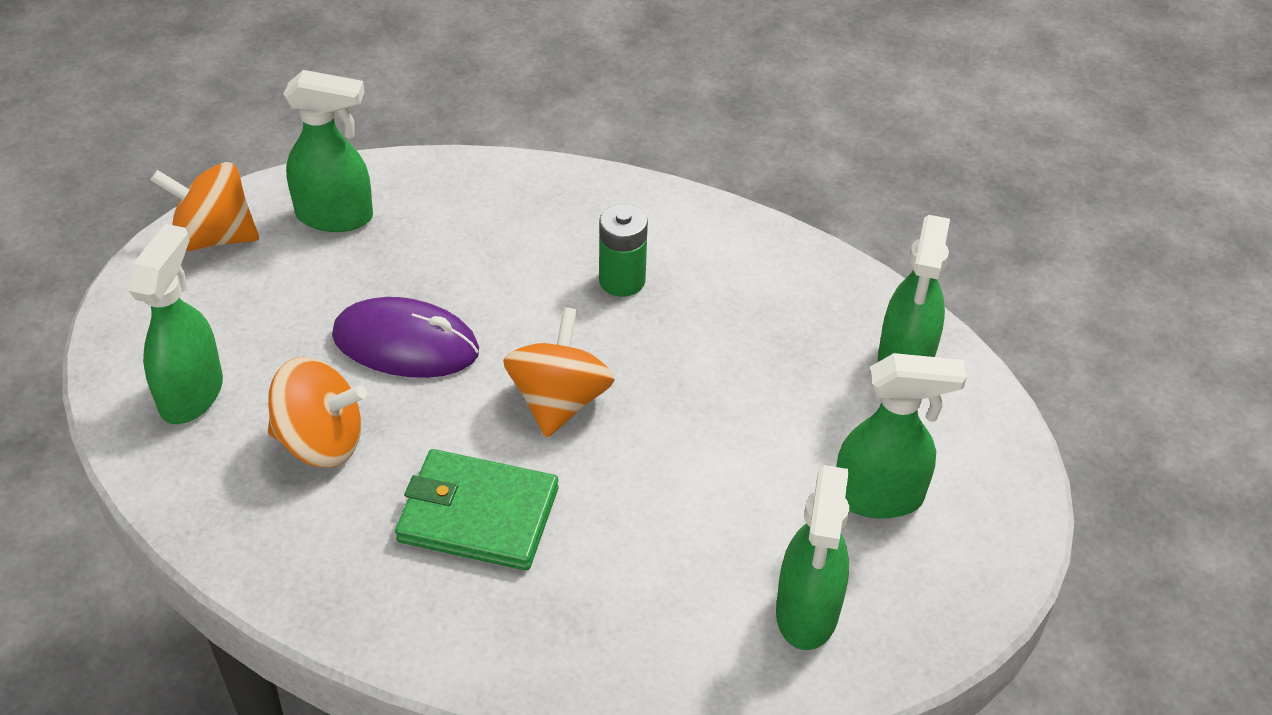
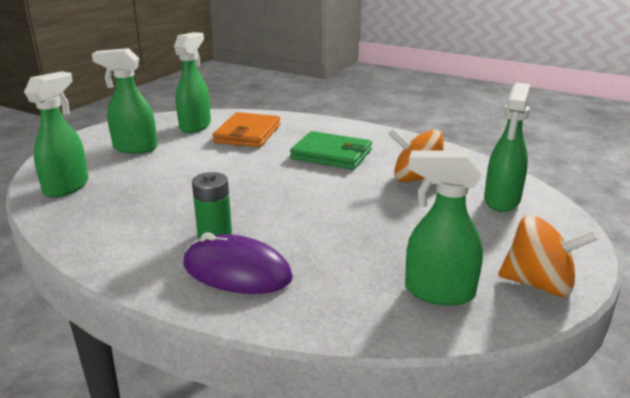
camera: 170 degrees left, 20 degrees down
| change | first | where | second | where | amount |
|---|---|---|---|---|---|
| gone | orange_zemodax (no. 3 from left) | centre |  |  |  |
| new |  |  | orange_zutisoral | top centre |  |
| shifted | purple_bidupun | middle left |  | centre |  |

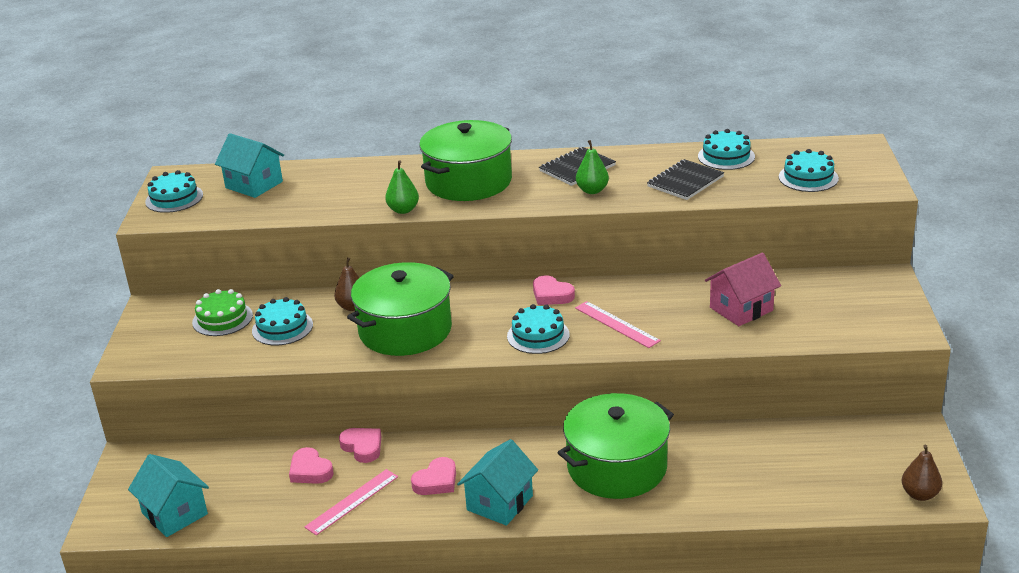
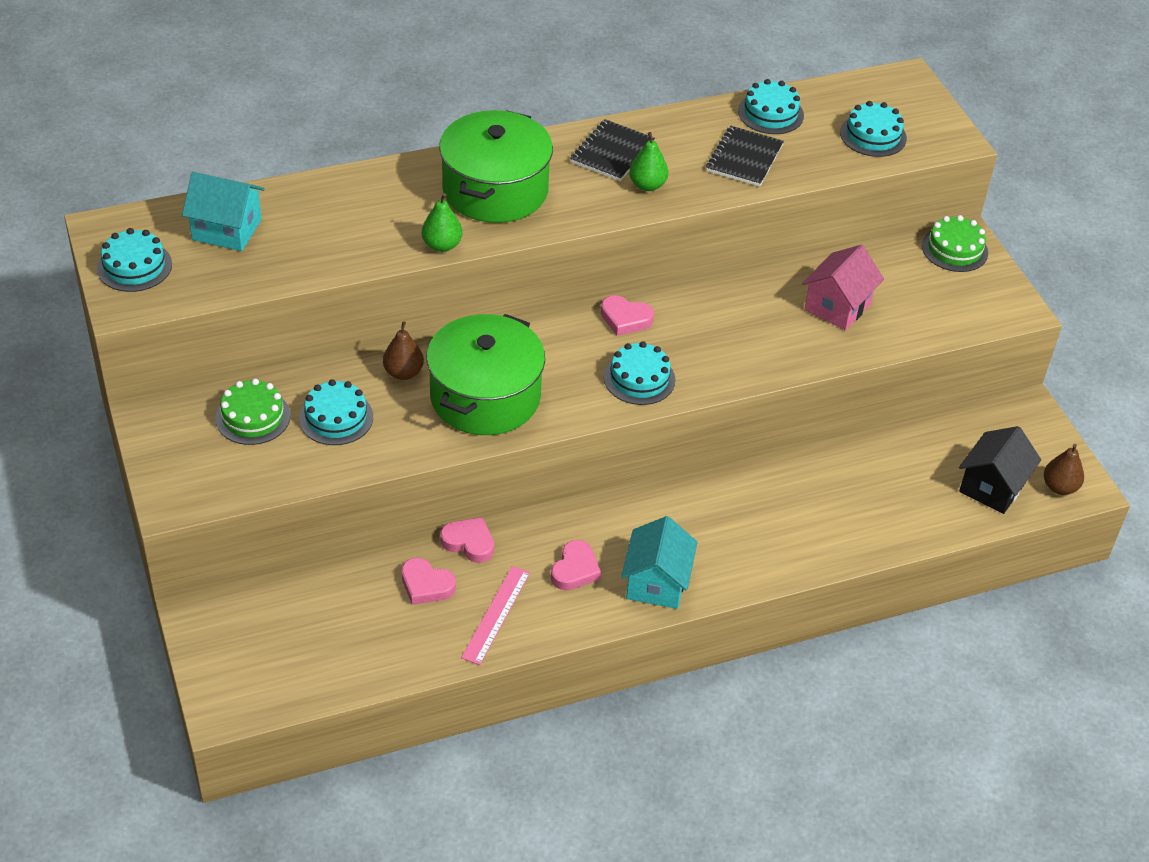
camera: 25 degrees left, 15 degrees up
| change | first | where | second | where | amount |
|---|---|---|---|---|---|
| gone | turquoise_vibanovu (no. 1 from left) | bottom left |  |  |  |
| gone | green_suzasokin (no. 3 from left) | bottom centre |  |  |  |
| gone | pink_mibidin (no. 2 from left) | centre |  |  |  |
| new |  |  | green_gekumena (no. 2 from left) | top right |  |
| new |  |  | black_vibanovu | middle right |  |

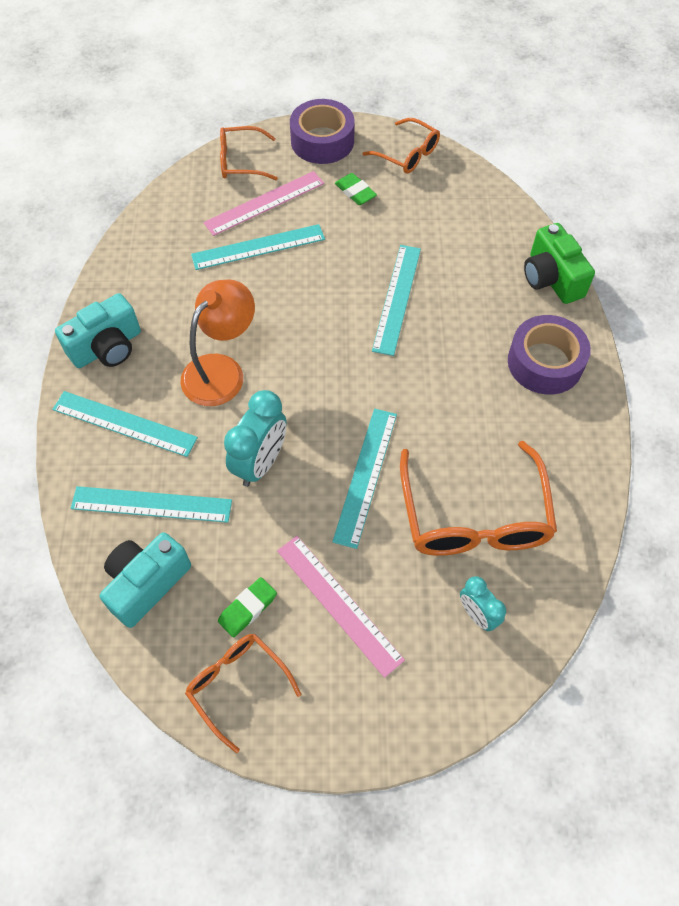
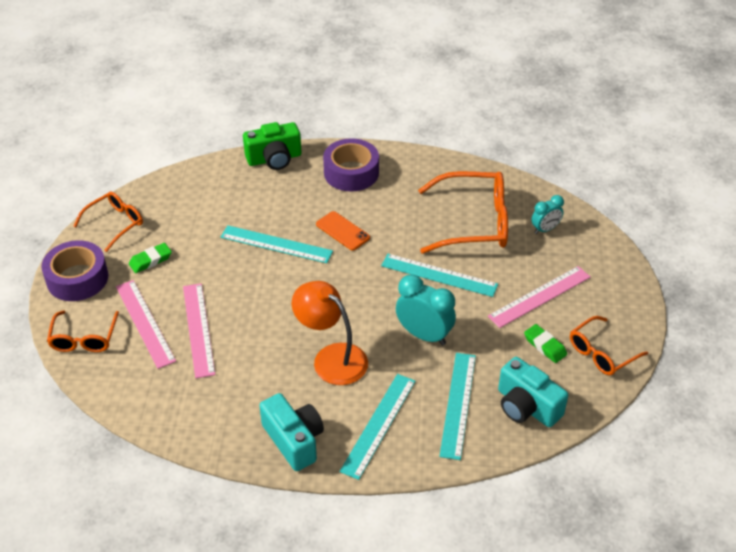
camera: 85 degrees left, 15 degrees down
| change | first | where | second | where | amount |
|---|---|---|---|---|---|
| new |  |  | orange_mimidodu | centre |  |
| repainted | turquoise_mibidin (no. 3 from left) | top centre | pink_mibidin (no. 2 from left) | middle left |  |

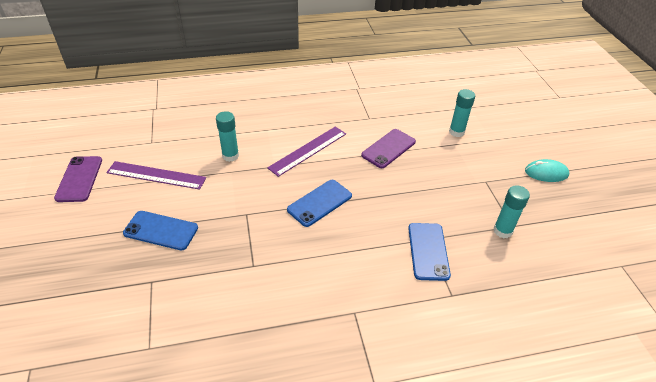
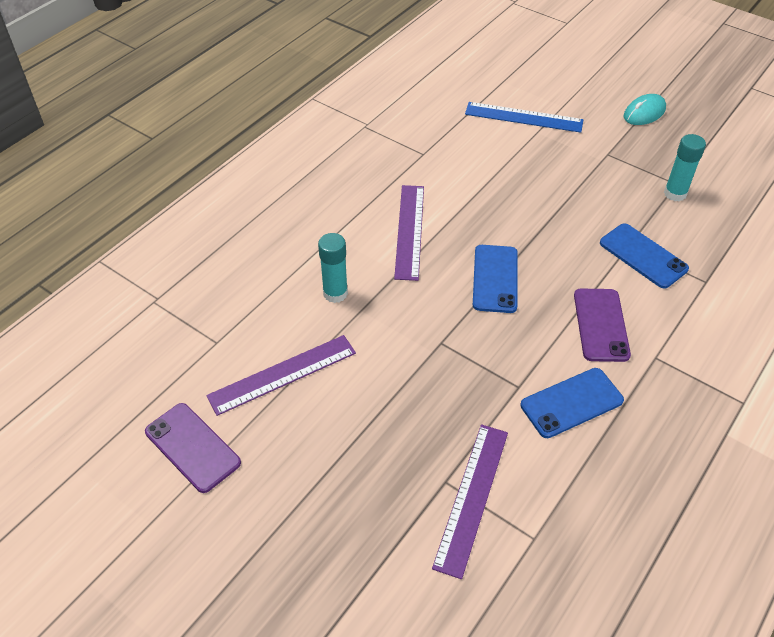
camera: 40 degrees left, 5 degrees up
| change | first | where | second | where | amount |
|---|---|---|---|---|---|
| new |  |  | purple_mibidin (no. 3 from left) | bottom centre |  |
| shifted | blue_mimidodu (no. 1 from left in the first image) | middle left | blue_mimidodu (no. 2 from left) | middle right |  |
| shifted | purple_mimidodu (no. 2 from left) | centre |  | middle right |  |
| swapped | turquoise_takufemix (no. 2 from left) | top right | blue_mibidin | top right |  |

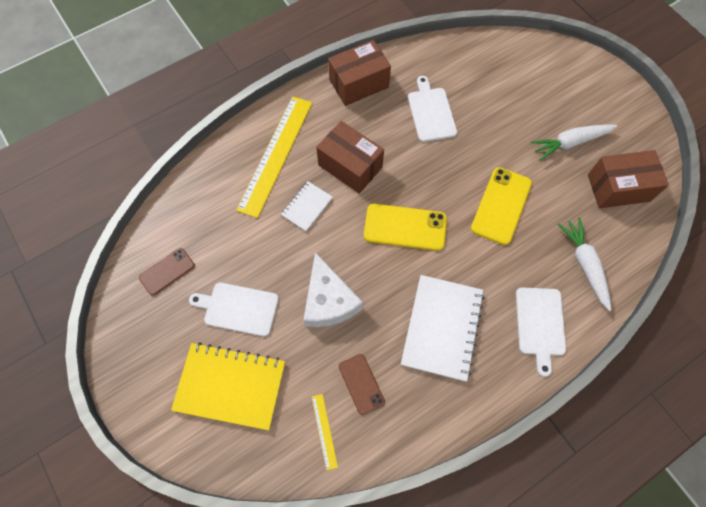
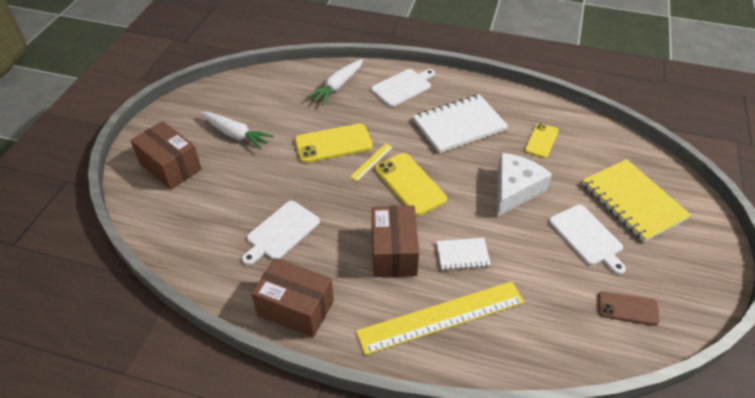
camera: 130 degrees left, 20 degrees down
| change | first | where | second | where | amount |
|---|---|---|---|---|---|
| shifted | yellow_mibidin (no. 2 from left in the first image) | bottom centre | yellow_mibidin (no. 1 from left) | centre |  |
| shifted | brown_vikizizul (no. 3 from left in the first image) | middle right | brown_vikizizul (no. 1 from left) | middle left |  |
| repainted | brown_mimidodu (no. 2 from left) | bottom centre | yellow_mimidodu (no. 3 from left) | middle right |  |

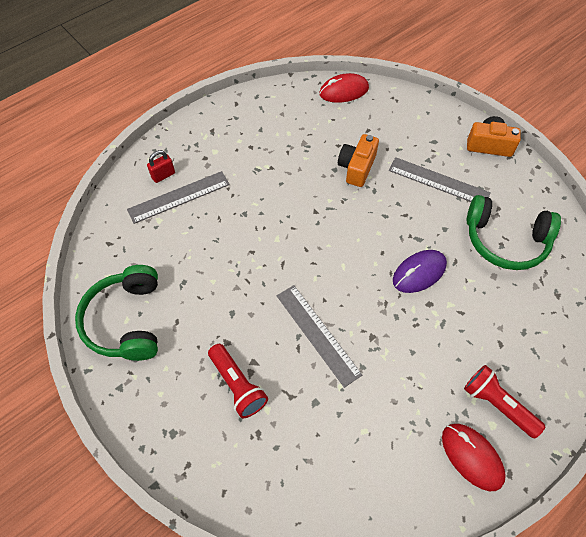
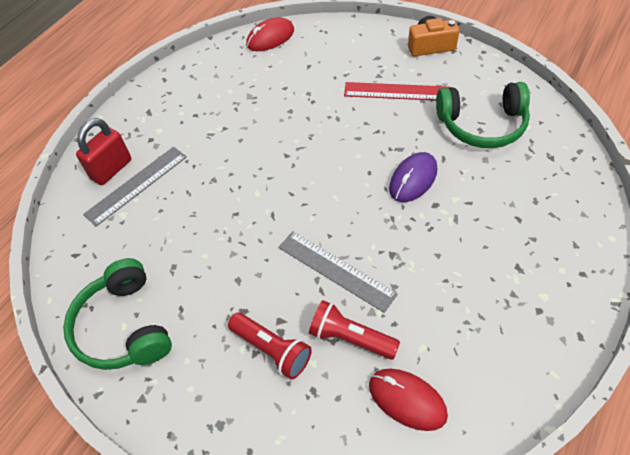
camera: 15 degrees left, 5 degrees down
| change | first | where | second | where | amount |
|---|---|---|---|---|---|
| gone | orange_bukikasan (no. 1 from left) | top centre |  |  |  |
| shifted | red_bidupun (no. 2 from left) | bottom right |  | bottom centre |  |
| shifted | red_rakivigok (no. 2 from left) | bottom right |  | bottom centre |  |
| repainted | grey_mibidin (no. 3 from left) | middle right | red_mibidin | top centre |  |
| scaled | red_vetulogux | top left |  | top left | x1.67 |

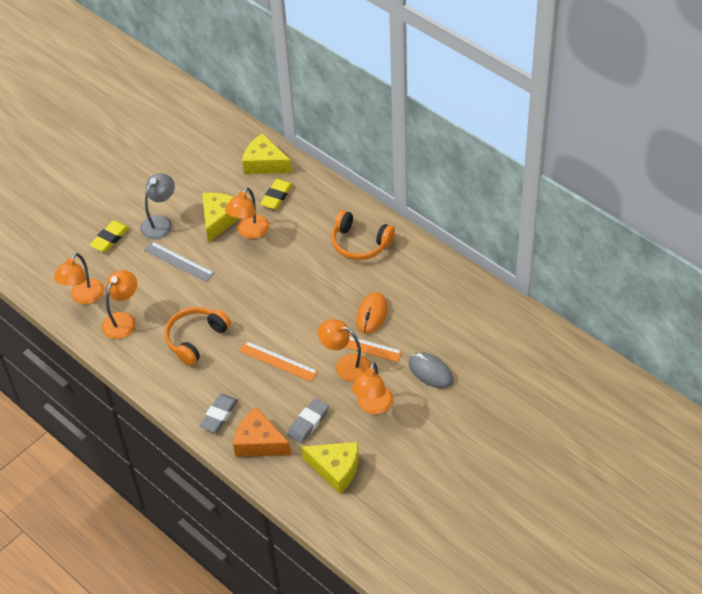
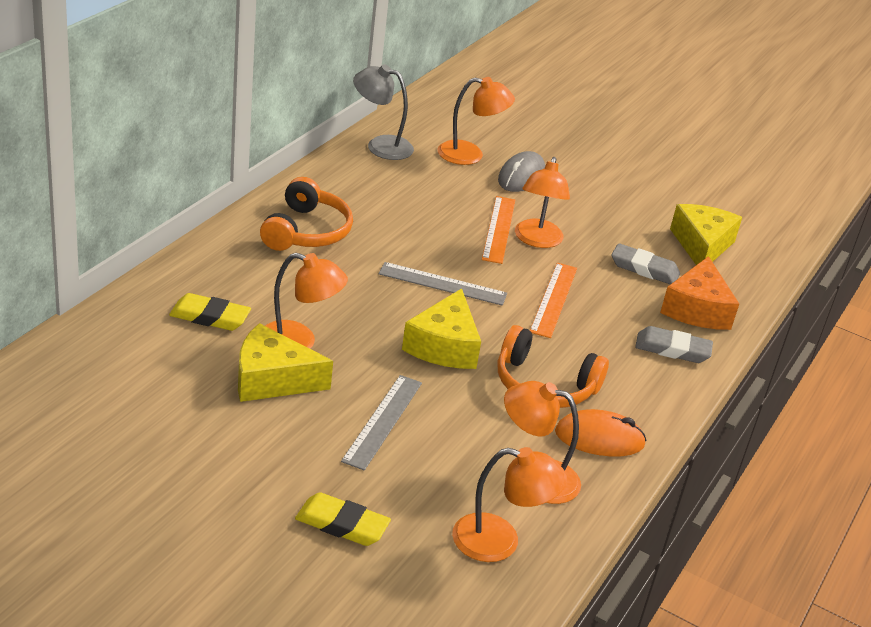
camera: 110 degrees left, 15 degrees down
| change | first | where | second | where | amount |
|---|---|---|---|---|---|
| new |  |  | grey_mibidin (no. 2 from left) | centre |  |
| shifted | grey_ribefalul | middle left |  | top centre |  |
| shifted | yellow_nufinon (no. 2 from left) | top centre |  | centre |  |
| shifted | orange_ribefalul (no. 5 from left in the first image) | centre | orange_ribefalul (no. 2 from left) | top centre |  |
| shifted | orange_bidupun | centre |  | bottom right |  |

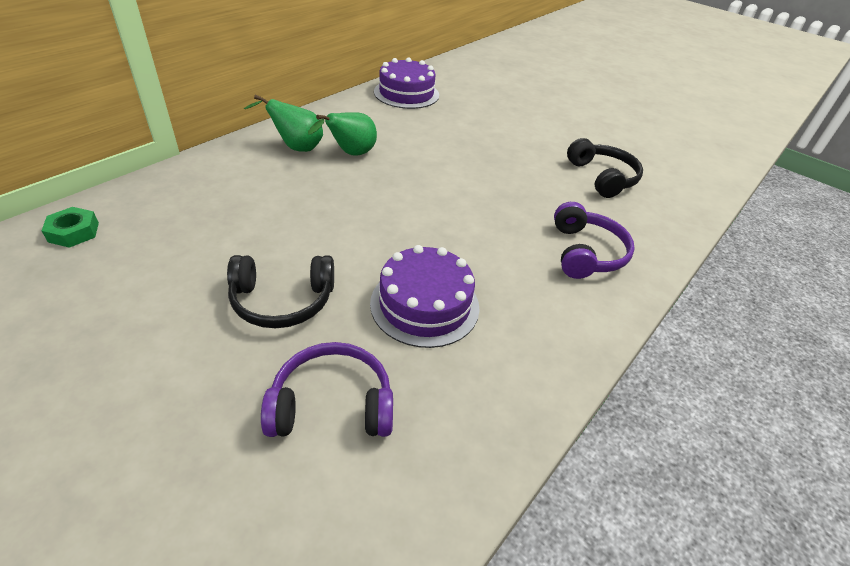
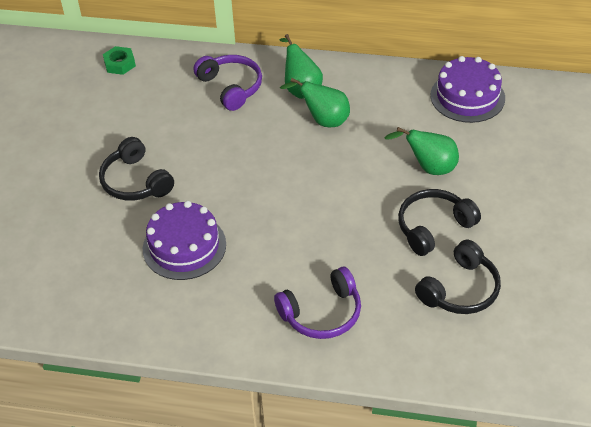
camera: 65 degrees right, 5 degrees up
| change | first | where | second | where | amount |
|---|---|---|---|---|---|
| new |  |  | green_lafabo (no. 3 from left) | middle right |  |
| new |  |  | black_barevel (no. 2 from left) | middle right |  |
| shifted | purple_barevel (no. 1 from left) | bottom centre |  | top centre |  |

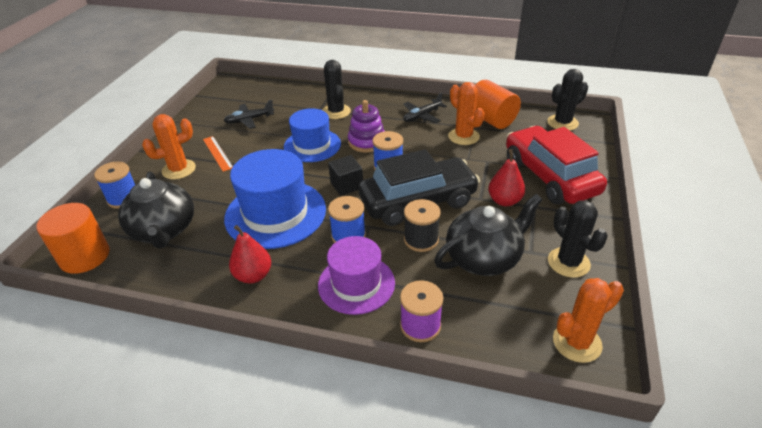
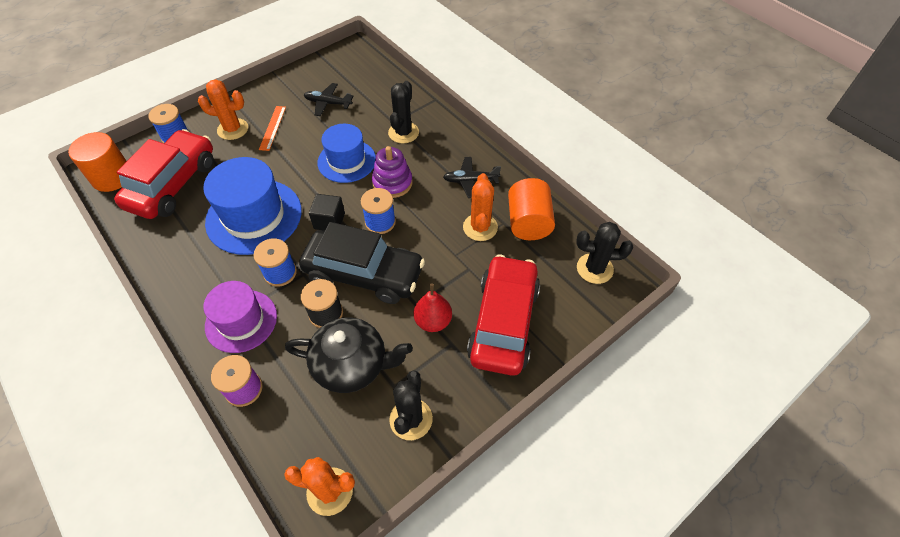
camera: 35 degrees right, 15 degrees up
| change | first | where | second | where | amount |
|---|---|---|---|---|---|
| gone | red_lafabo (no. 1 from left) | middle left |  |  |  |
| swapped | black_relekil (no. 1 from left) | middle left | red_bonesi (no. 1 from left) | top left |  |

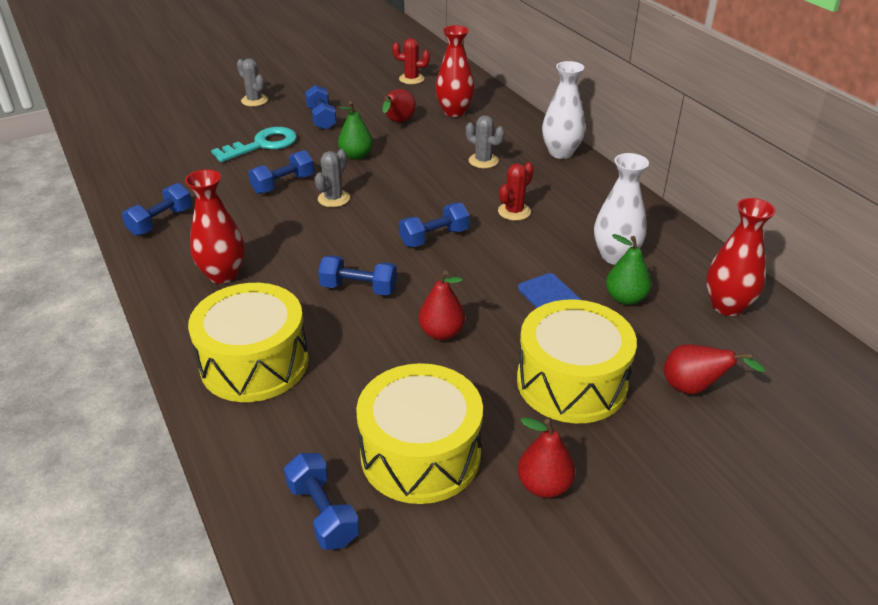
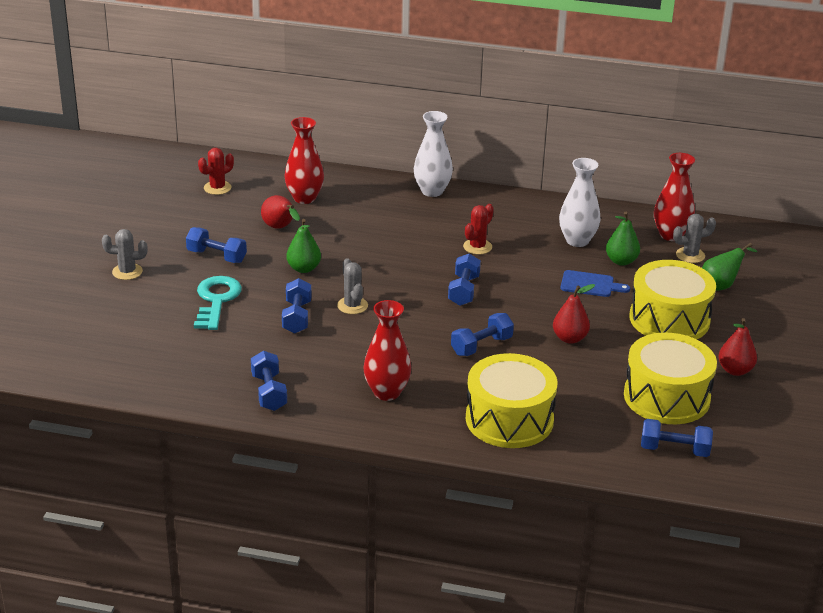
camera: 50 degrees left, 5 degrees down
| change | first | where | second | where | amount |
|---|---|---|---|---|---|
| shifted | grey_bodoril (no. 3 from left) | top centre |  | middle right |  |
| repainted | red_lafabo (no. 4 from left) | middle right | green_lafabo (no. 3 from left) | middle right |  |
| rotated | red_bodoril (no. 2 from left) | top centre |  | centre | 45 degrees clockwise |

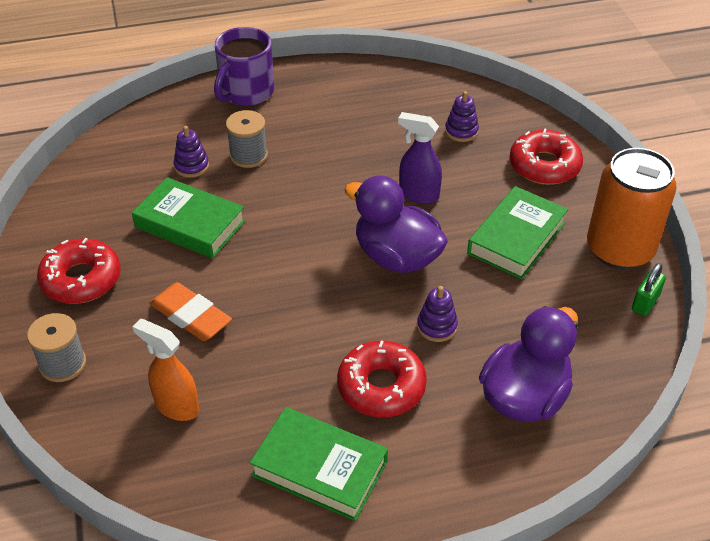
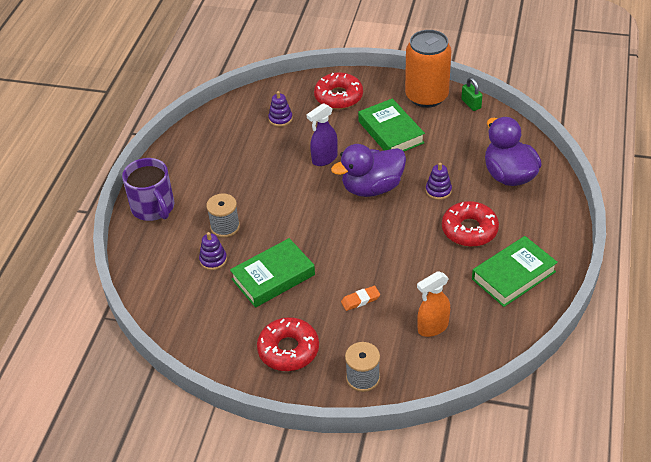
camera: 60 degrees left, 0 degrees up
| change | first | where | second | where | amount |
|---|---|---|---|---|---|
| scaled | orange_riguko | middle left |  | centre | x0.60 |

